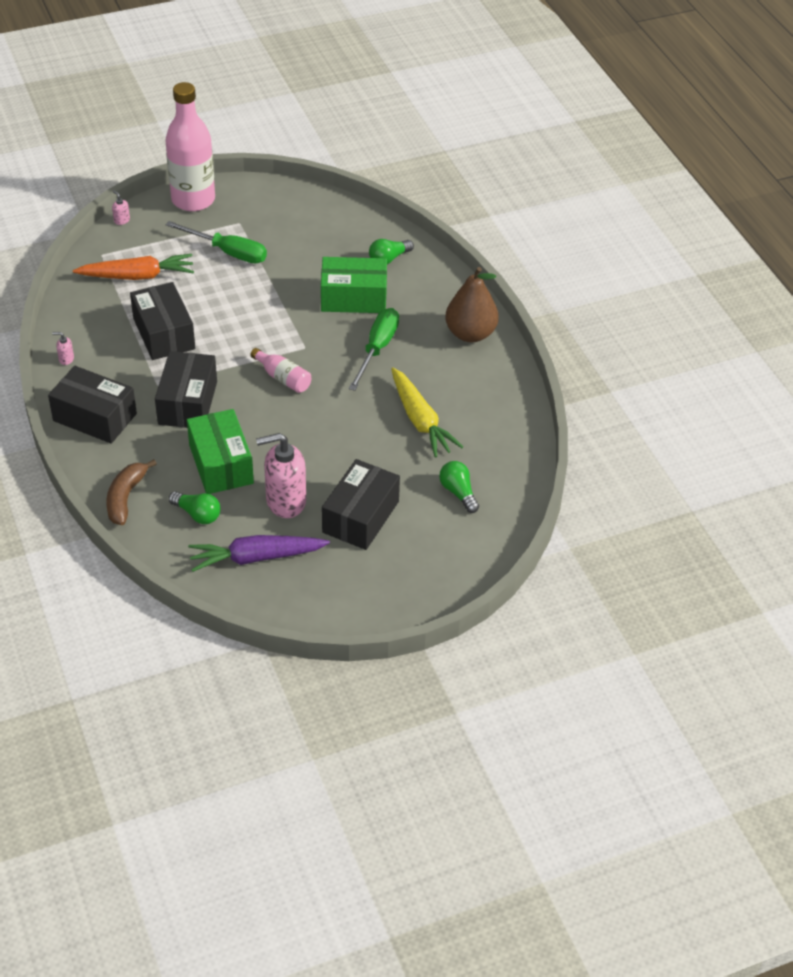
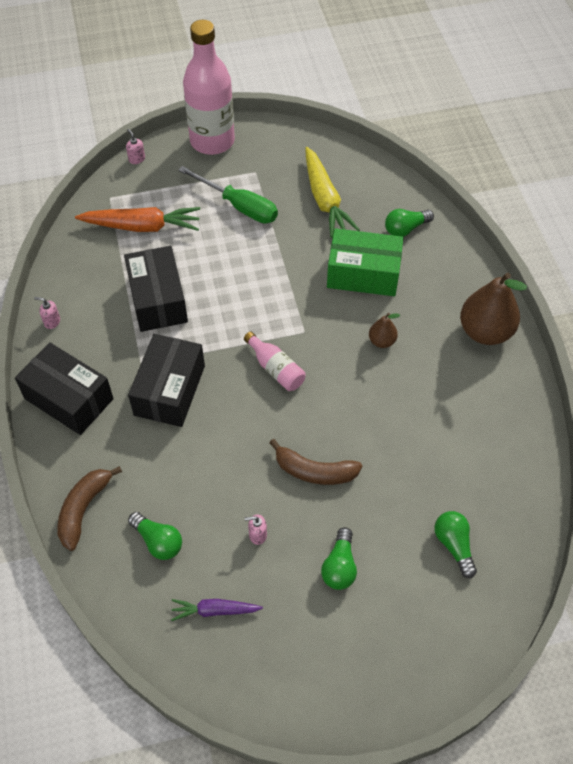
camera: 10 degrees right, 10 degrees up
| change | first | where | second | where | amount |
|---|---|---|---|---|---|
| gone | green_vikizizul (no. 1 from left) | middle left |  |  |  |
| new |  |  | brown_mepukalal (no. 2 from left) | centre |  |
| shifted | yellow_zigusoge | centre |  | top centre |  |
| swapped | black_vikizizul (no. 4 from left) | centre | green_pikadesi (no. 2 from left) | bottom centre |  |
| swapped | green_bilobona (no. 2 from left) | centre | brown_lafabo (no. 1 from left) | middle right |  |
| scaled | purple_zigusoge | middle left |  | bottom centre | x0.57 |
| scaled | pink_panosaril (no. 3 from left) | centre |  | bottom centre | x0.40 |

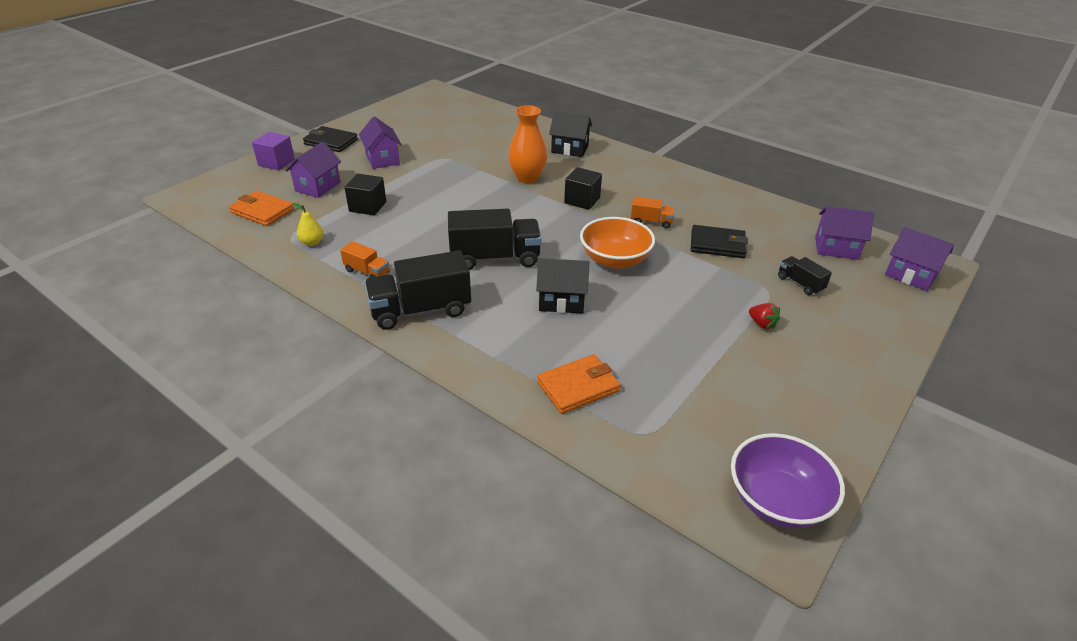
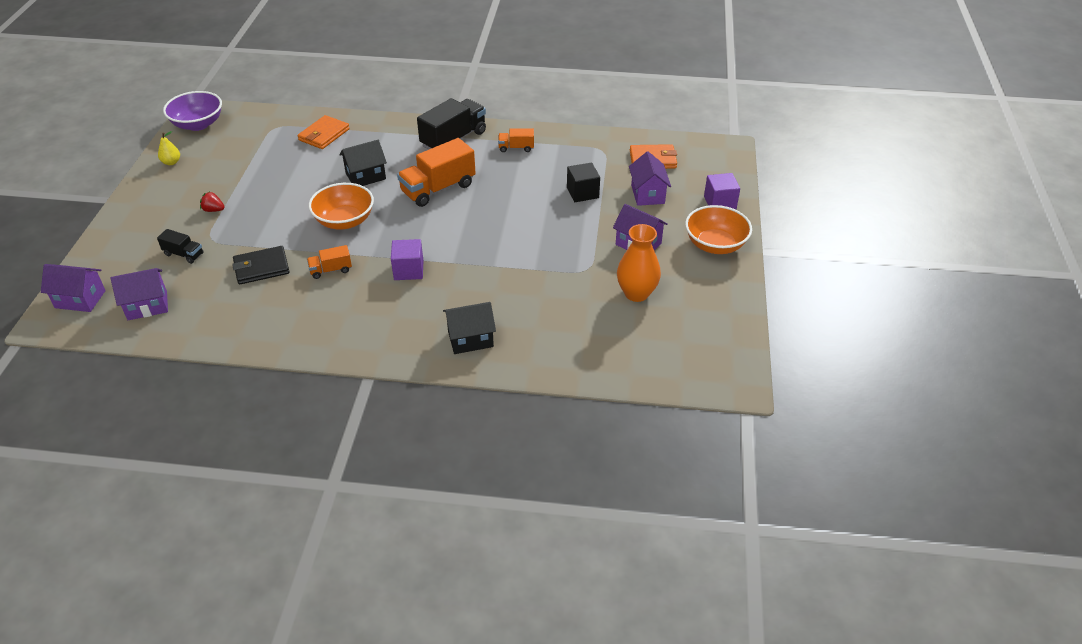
camera: 150 degrees right, 5 degrees up
| change | first | where | second | where | amount |
|---|---|---|---|---|---|
| shifted | yellow_lafabo | middle left |  | top left |  |
| shifted | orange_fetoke | top centre |  | centre |  |
| swapped | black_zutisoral (no. 1 from left) | top left | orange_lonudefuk (no. 2 from left) | centre |  |
| repainted | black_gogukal (no. 2 from left) | centre | orange_gogukal (no. 2 from left) | top centre |  |
| repainted | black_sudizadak (no. 2 from left) | top centre | purple_sudizadak (no. 1 from left) | centre |  |

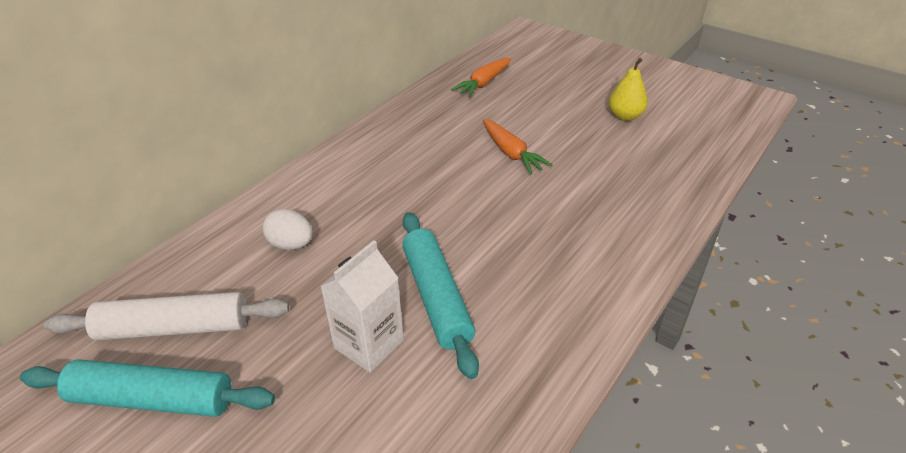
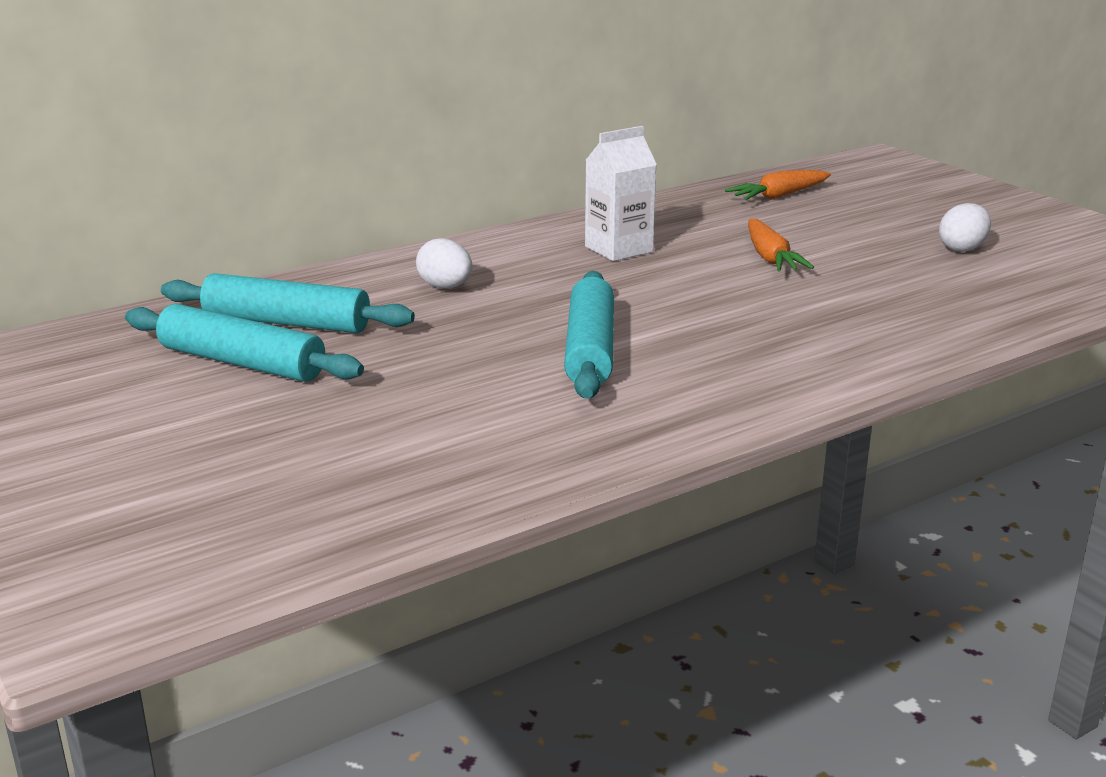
camera: 20 degrees right, 15 degrees down
| change | first | where | second | where | amount |
|---|---|---|---|---|---|
| shifted | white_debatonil | bottom centre |  | top centre |  |
| swapped | yellow_lafabo | top right | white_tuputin (no. 2 from left) | top right |  |
| repainted | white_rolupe | bottom left | turquoise_rolupe (no. 2 from left) | middle left |  |

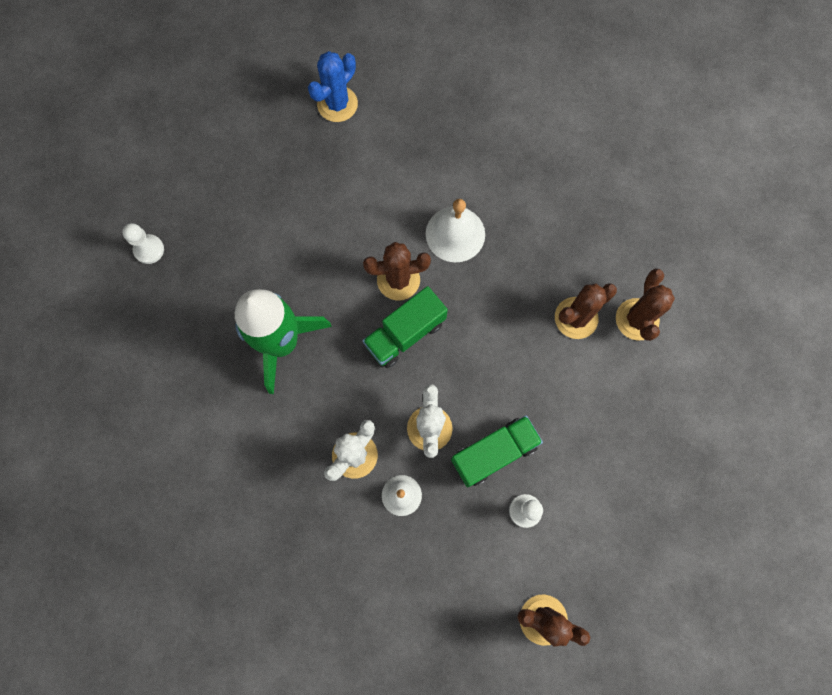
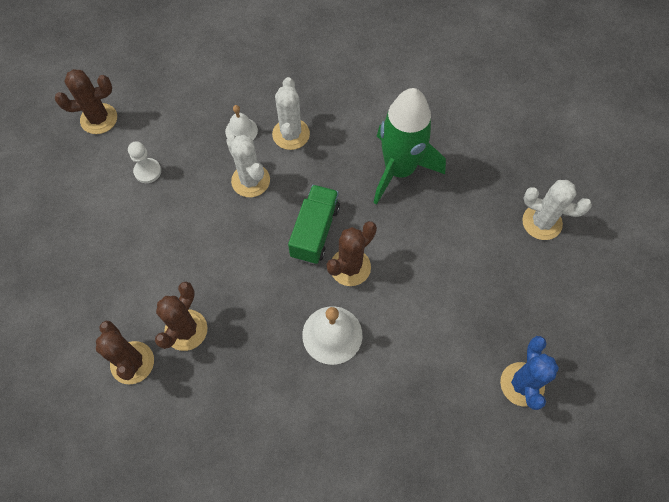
camera: 145 degrees right, 10 degrees down
| change | first | where | second | where | amount |
|---|---|---|---|---|---|
| gone | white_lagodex (no. 1 from left) | middle left |  |  |  |
| gone | green_gogukal (no. 2 from left) | centre |  |  |  |
| new |  |  | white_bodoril (no. 3 from left) | middle right |  |

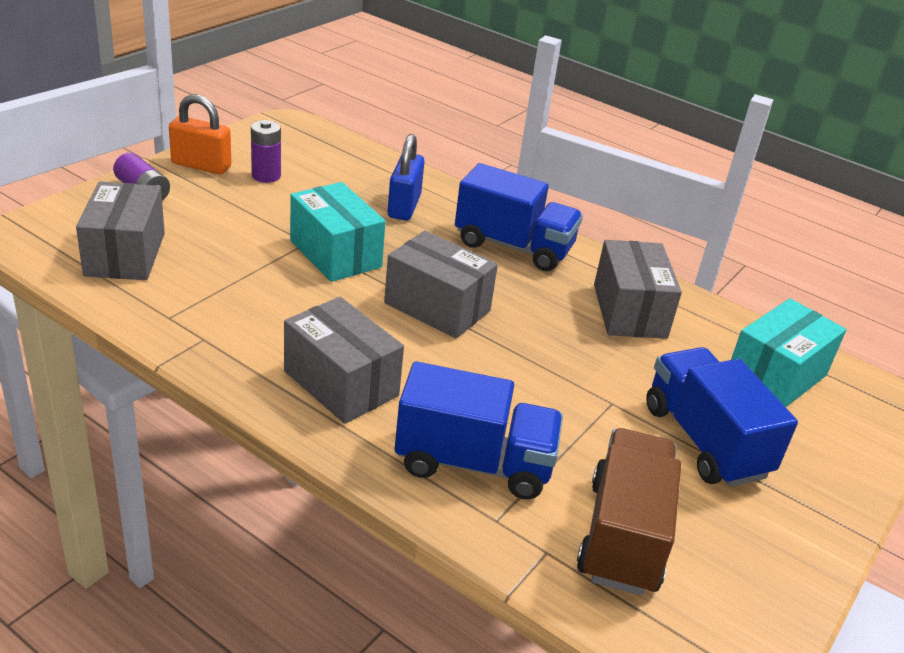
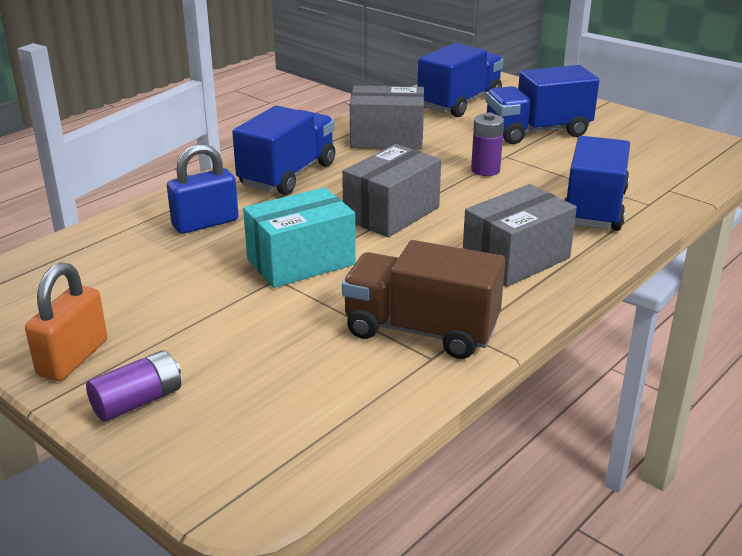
camera: 80 degrees left, 5 degrees down
| change | first | where | second | where | amount |
|---|---|---|---|---|---|
| gone | grey_vikizizul (no. 1 from left) | middle left |  |  |  |
| shifted | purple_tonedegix (no. 2 from left) | top left |  | top centre |  |
| shifted | brown_gogukal | bottom right |  | centre |  |
| swapped | turquoise_vikizizul (no. 2 from left) | middle right | blue_gogukal (no. 2 from left) | top centre |  |
| rotated | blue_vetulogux | top centre |  | middle left | 45 degrees counterclockwise |

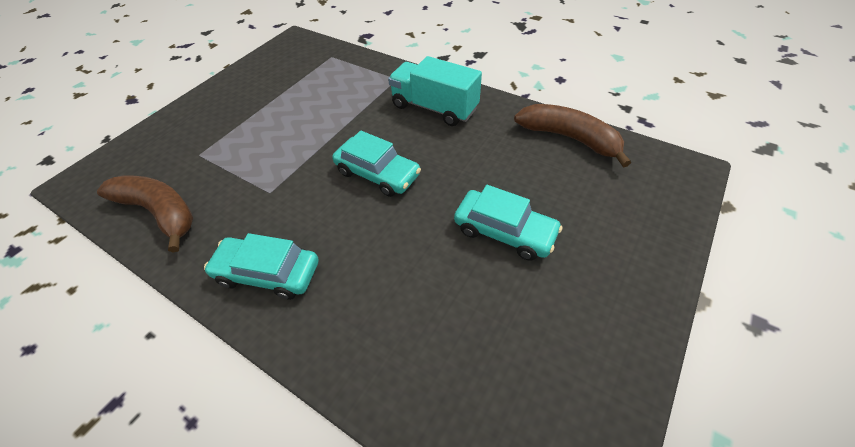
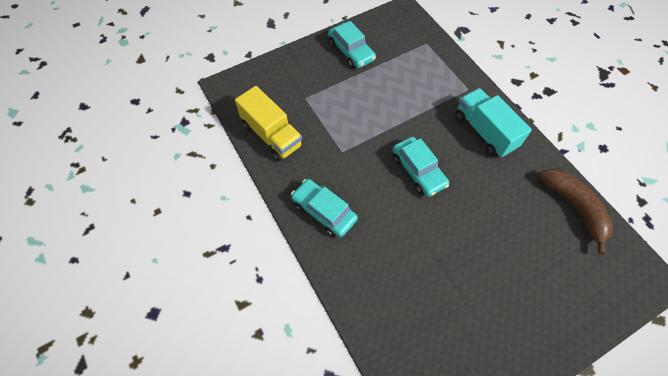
camera: 25 degrees right, 10 degrees up
| change | first | where | second | where | amount |
|---|---|---|---|---|---|
| shifted | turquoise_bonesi (no. 3 from left in the first image) | centre | turquoise_bonesi (no. 2 from left) | top centre |  |
| swapped | brown_mepukalal (no. 1 from left) | middle left | yellow_gogukal | top centre |  |

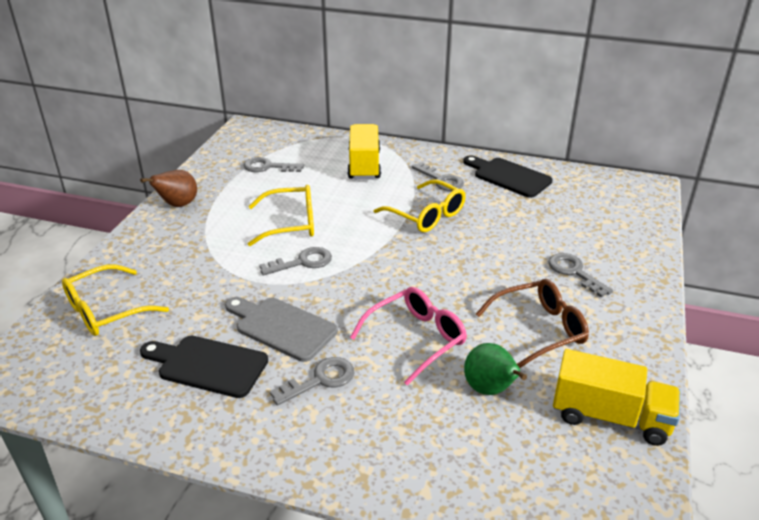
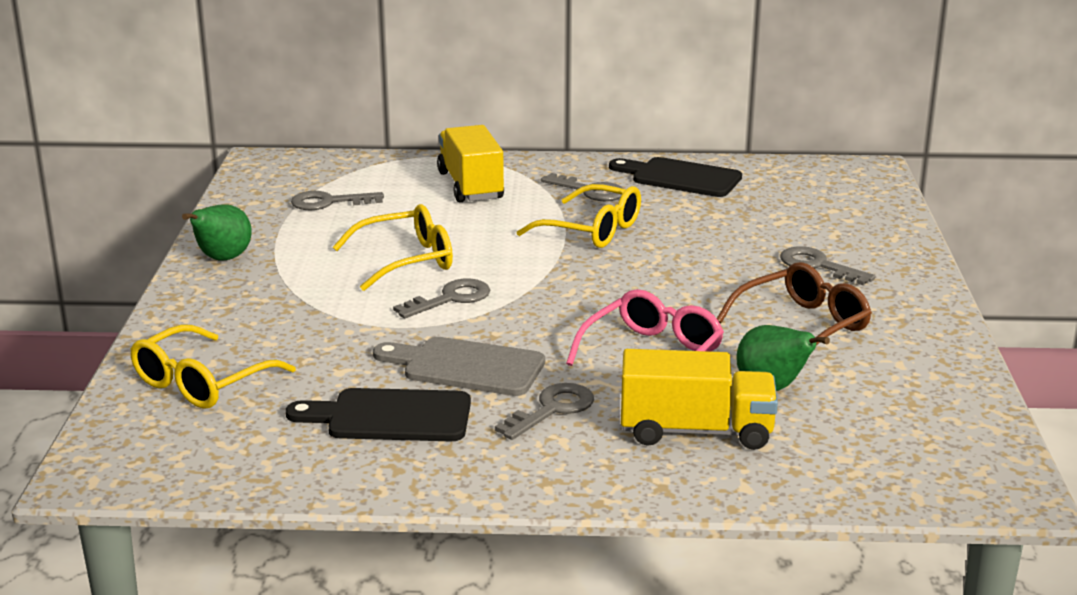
camera: 15 degrees left, 10 degrees down
| change | first | where | second | where | amount |
|---|---|---|---|---|---|
| shifted | yellow_gogukal (no. 2 from left) | bottom right |  | bottom centre |  |
| repainted | brown_lafabo | middle left | green_lafabo (no. 1 from left) | middle left |  |

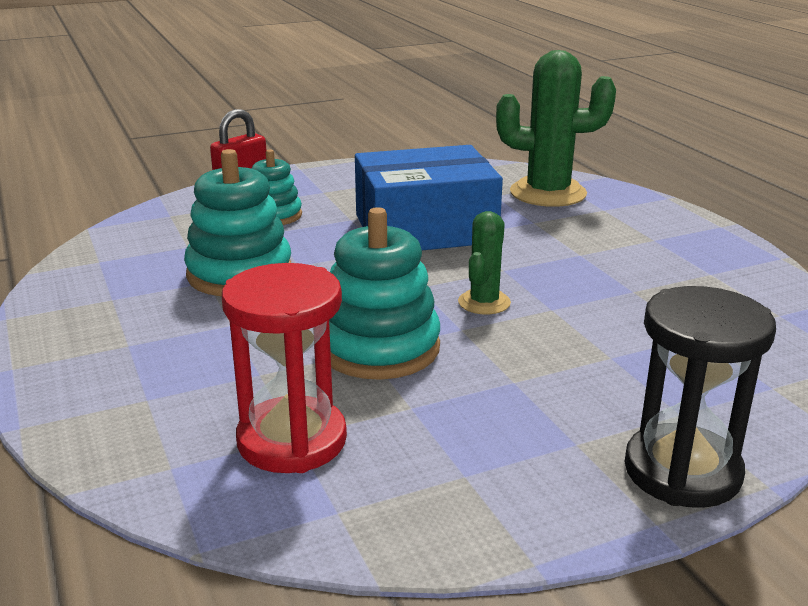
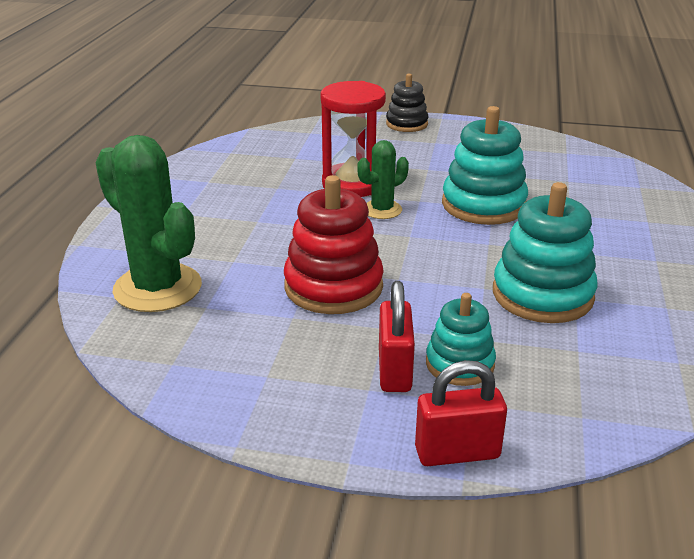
camera: 145 degrees left, 5 degrees up
| change | first | where | second | where | amount |
|---|---|---|---|---|---|
| new |  |  | red_vetulogux (no. 1 from left) | centre |  |
| shifted | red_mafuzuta | centre |  | top centre |  |
| swapped | blue_vikizizul | top centre | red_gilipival | centre |  |
| swapped | black_mafuzuta | middle right | black_gilipival | top centre |  |

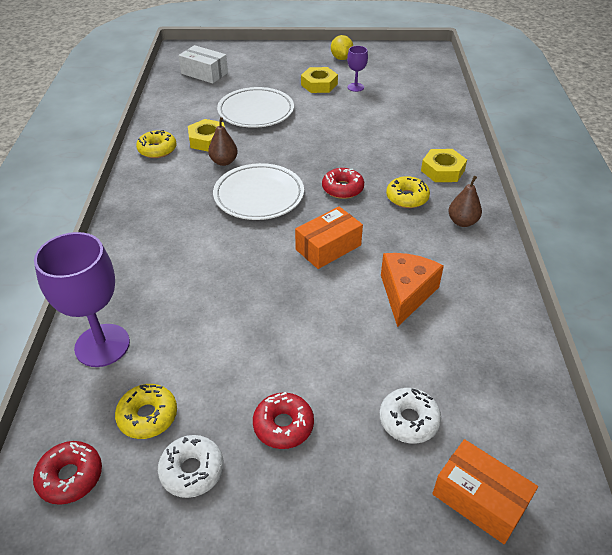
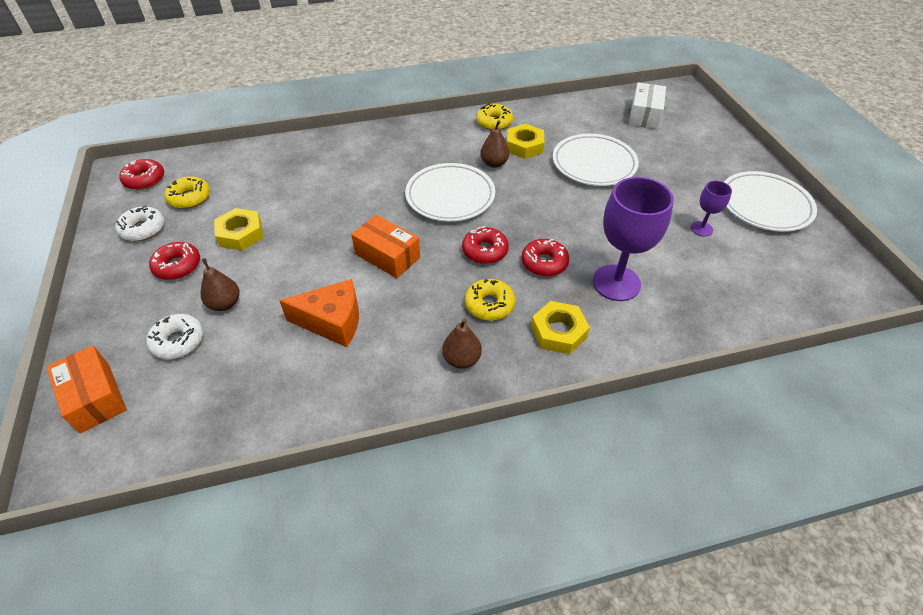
camera: 75 degrees right, 5 degrees up
| change | first | where | second | where | amount |
|---|---|---|---|---|---|
| new |  |  | brown_lafabo (no. 1 from left) | middle left |  |
| new |  |  | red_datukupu (no. 4 from left) | centre |  |
| shifted | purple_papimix (no. 1 from left) | middle left |  | middle right |  |
| shifted | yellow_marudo (no. 2 from left in the first image) | top centre | yellow_marudo (no. 1 from left) | middle left |  |
| swapped | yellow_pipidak | top centre | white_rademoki (no. 3 from left) | top right |  |
| rotated | orange_vikizizul (no. 2 from left in the first image) | bottom right | orange_vikizizul (no. 1 from left) | middle left | 60 degrees counterclockwise |

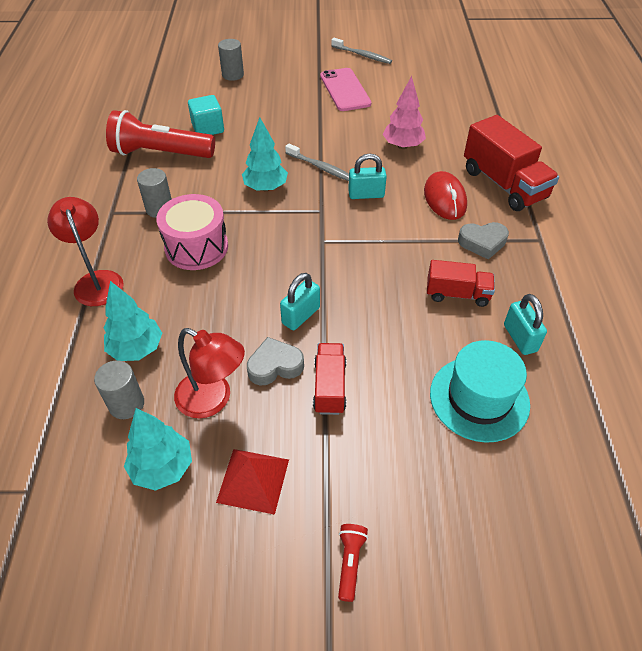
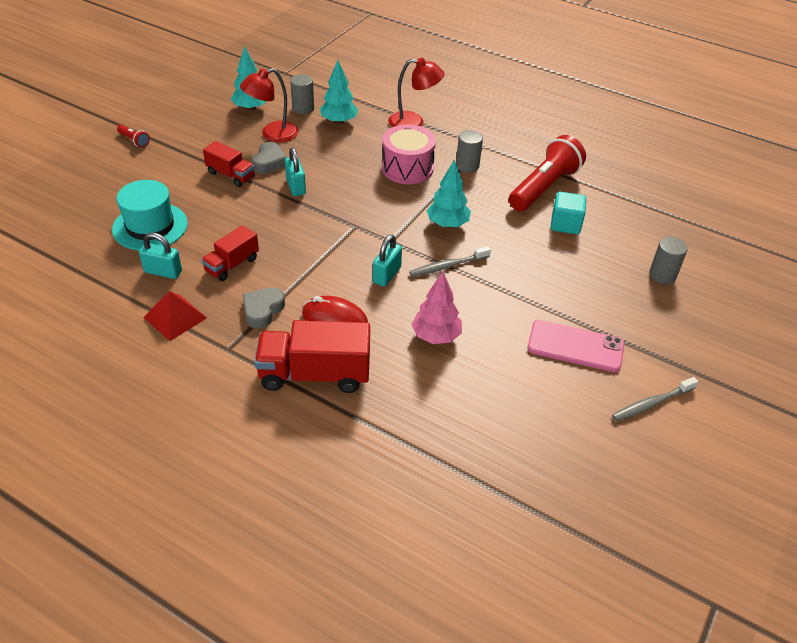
camera: 120 degrees right, 5 degrees down
| change | first | where | second | where | amount |
|---|---|---|---|---|---|
| shifted | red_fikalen | bottom centre |  | middle left |  |

